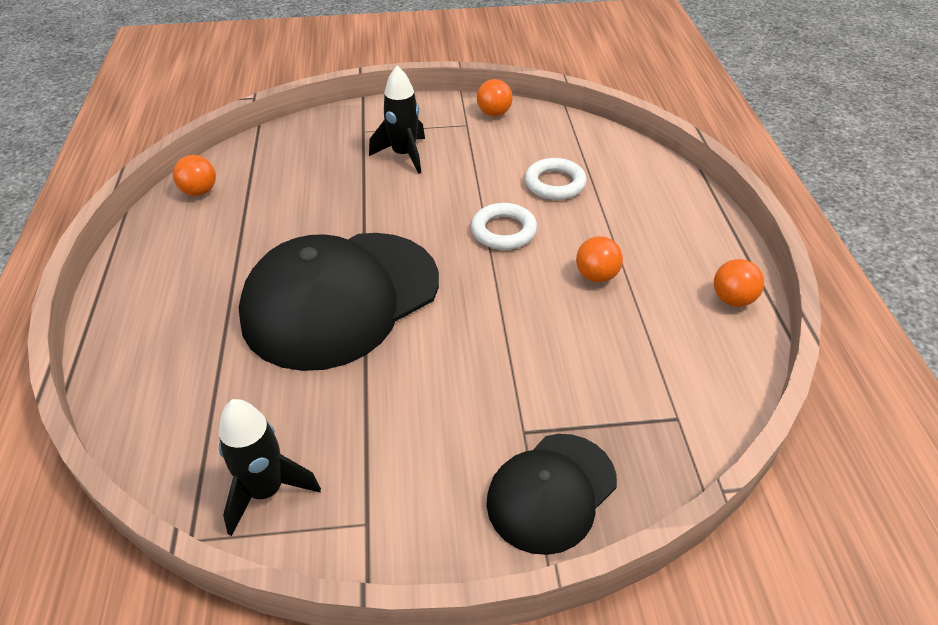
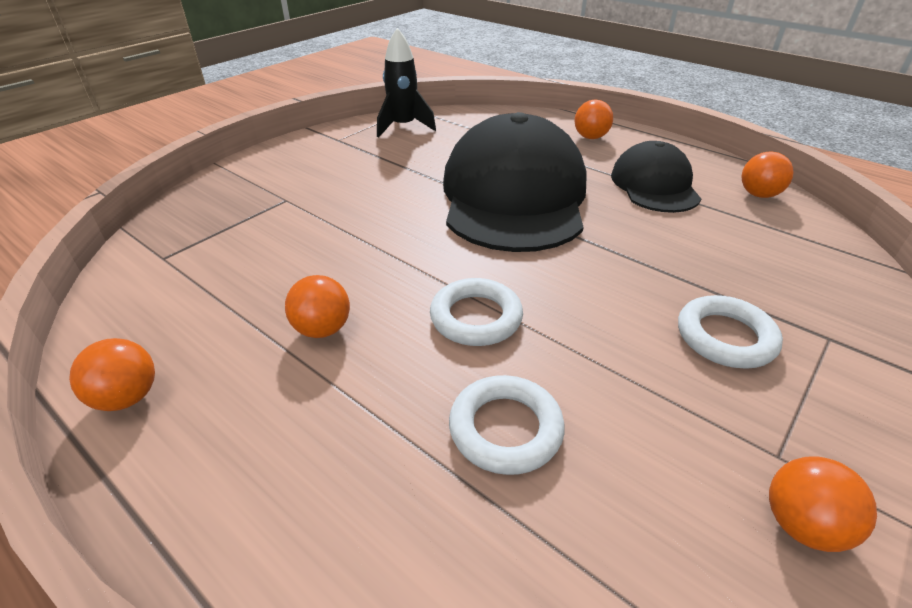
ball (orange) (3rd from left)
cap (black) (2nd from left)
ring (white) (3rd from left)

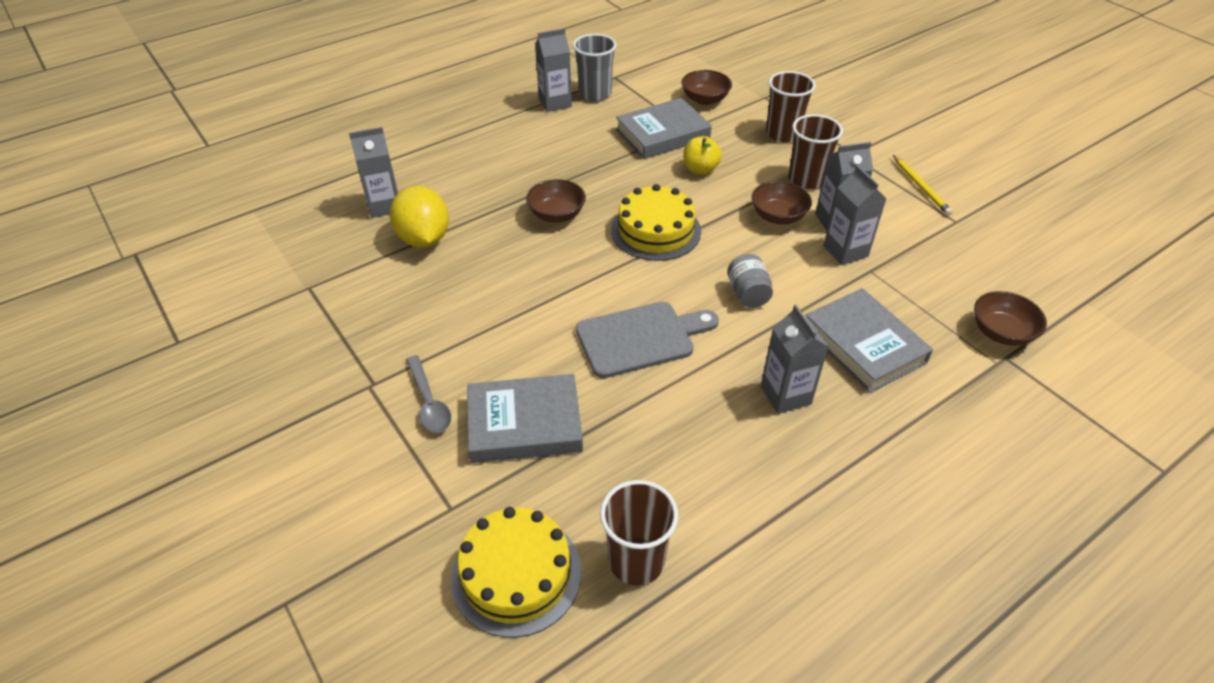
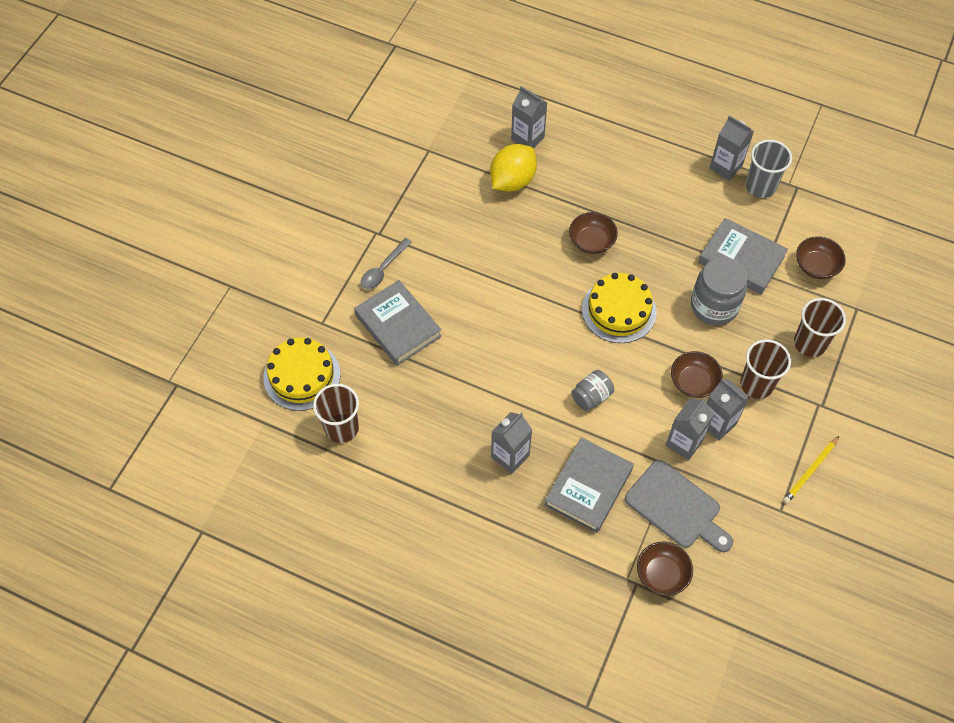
cutting board (grey)
jar (grey) (2nd from left)

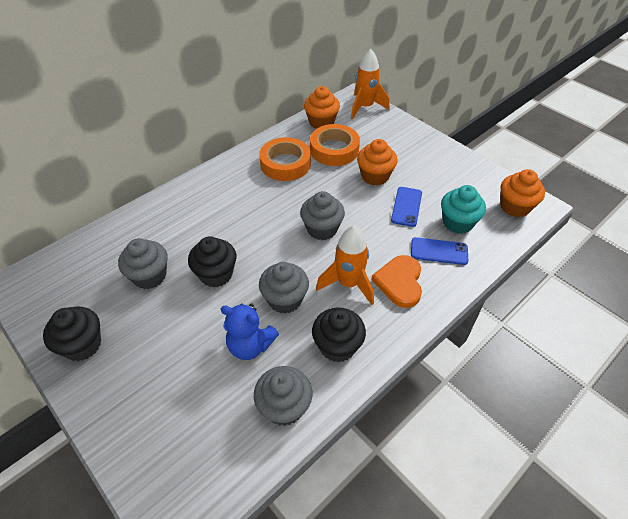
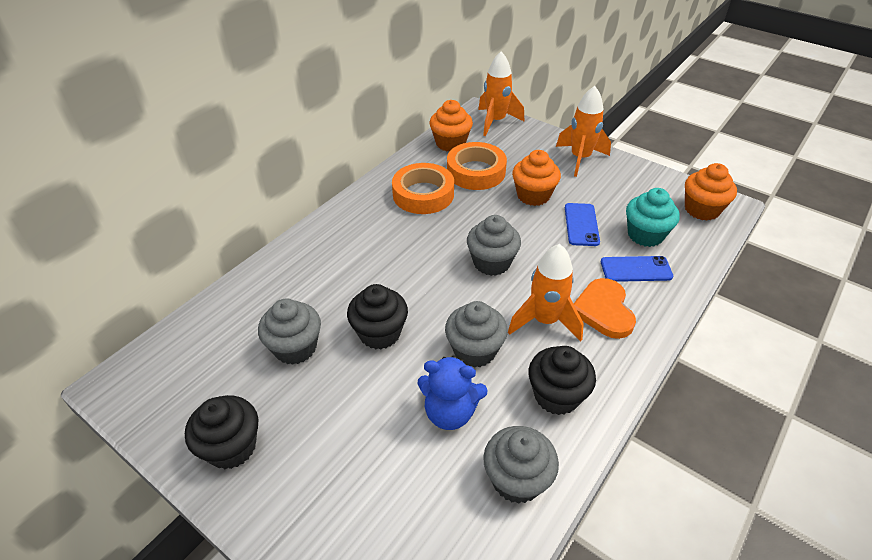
rocket (orange) (3rd from left)

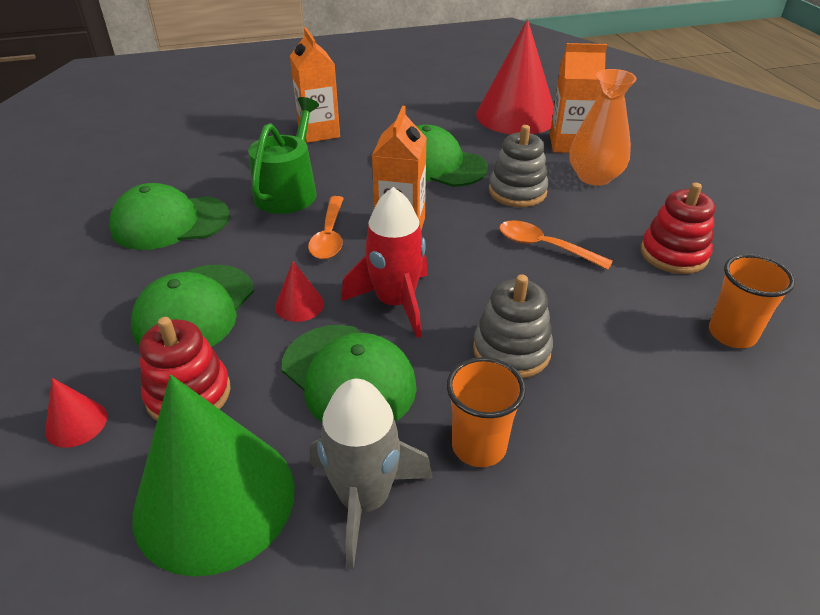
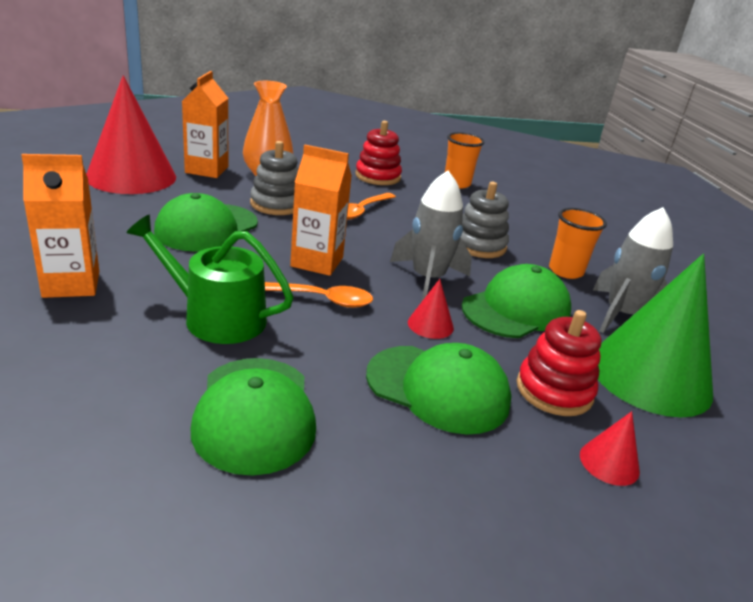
rocket (grey) (1st from left)

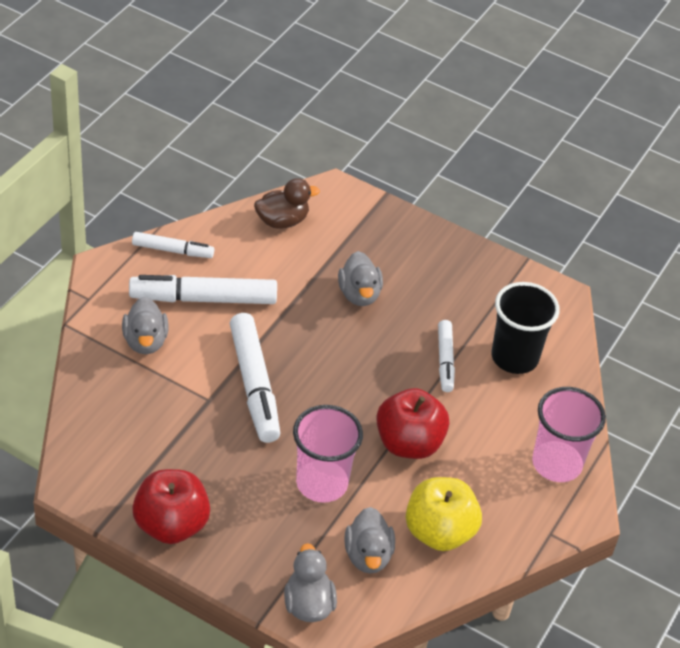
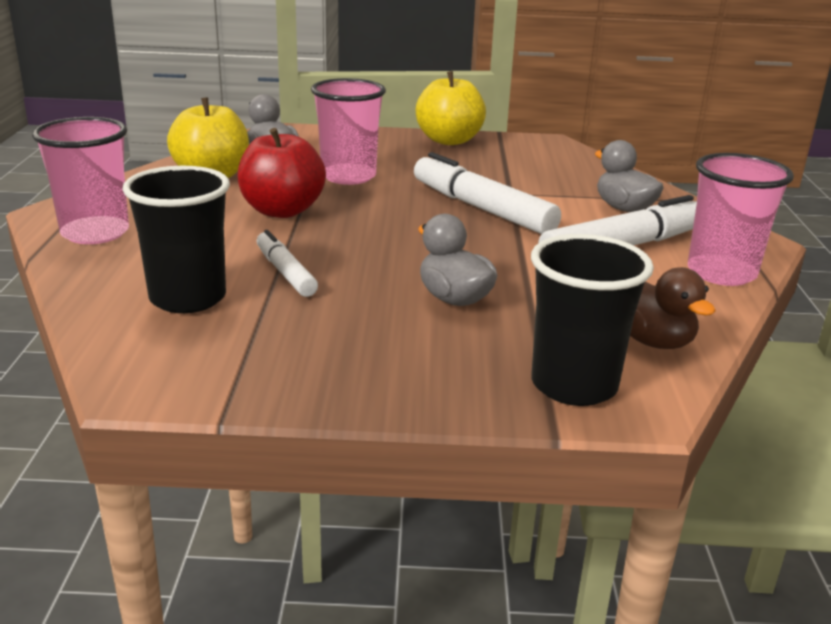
duck (grey) (2nd from left in the first image)
cup (black) (2nd from left)
cup (pink) (3rd from left)
apple (yellow) (2nd from left)
duck (brown)

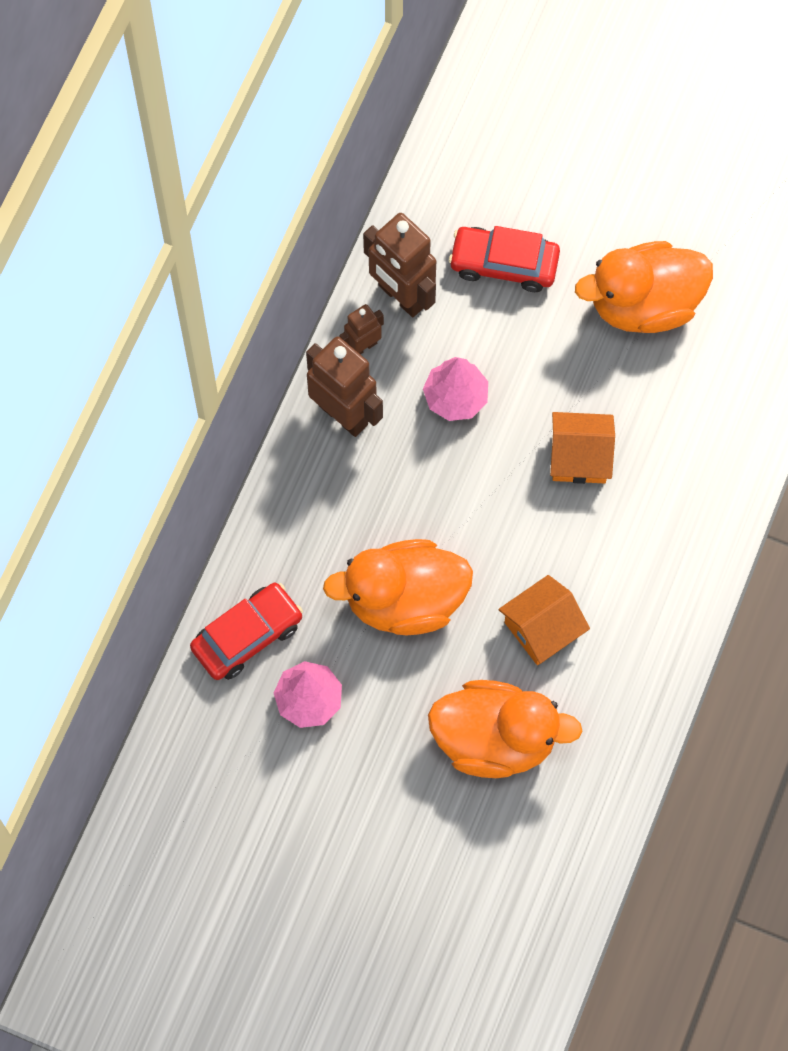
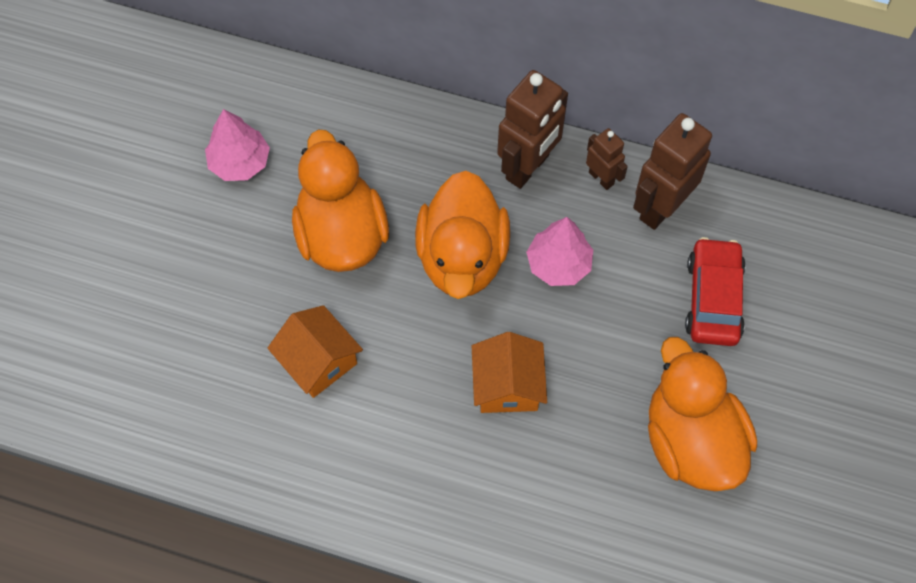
car (red) (1st from left in the first image)
duck (orange) (2nd from left)

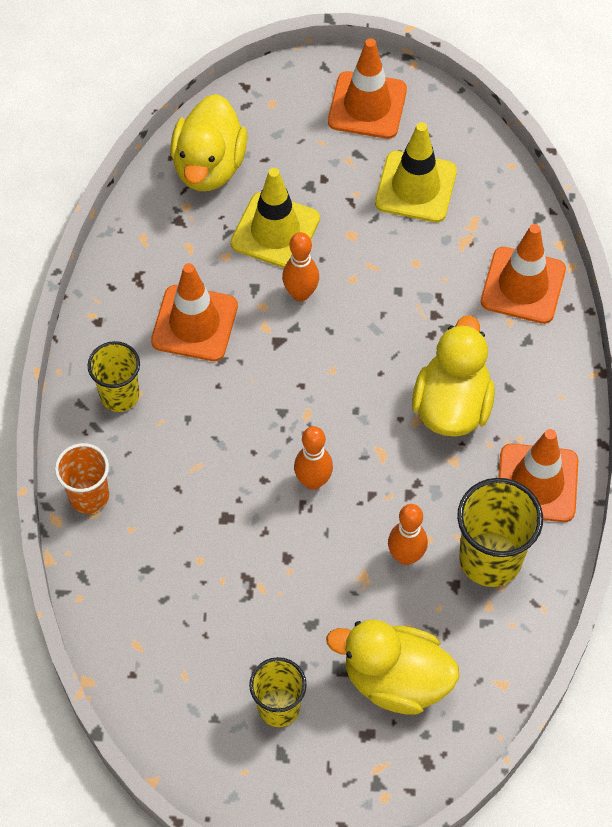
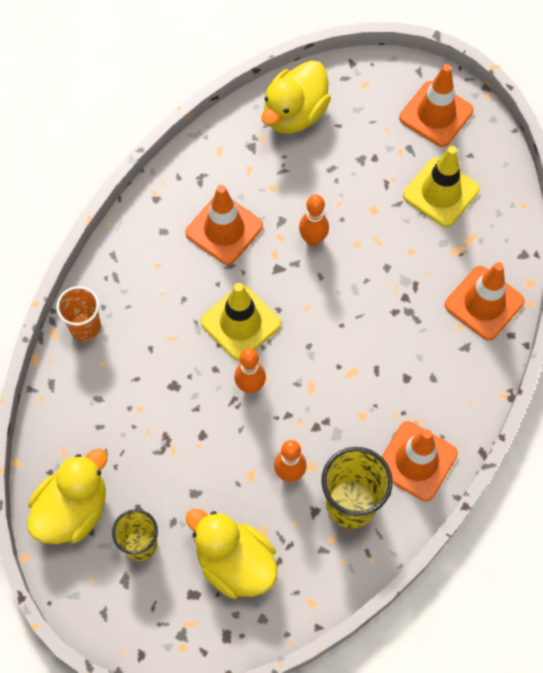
cup (yellow) (1st from left in the first image)
traffic cone (yellow) (1st from left)
duck (yellow) (1st from left)

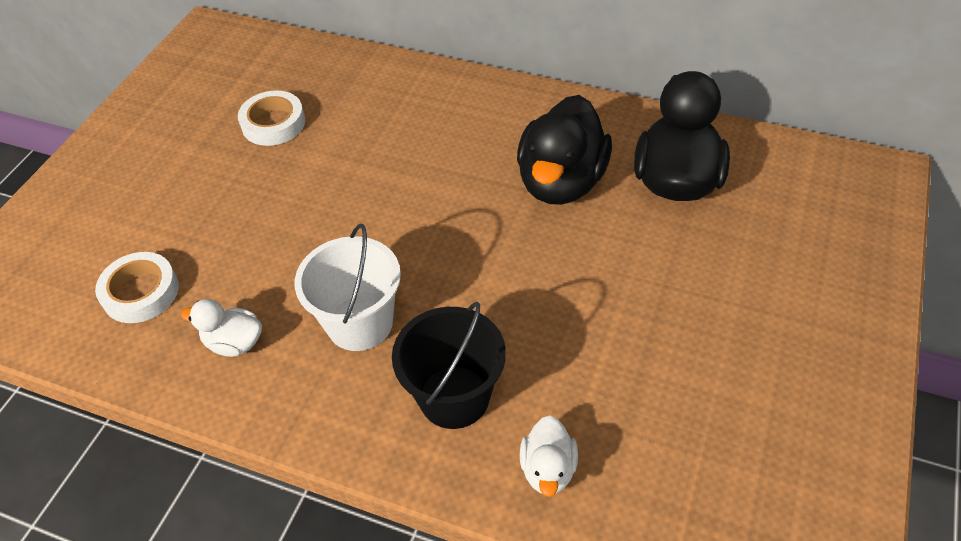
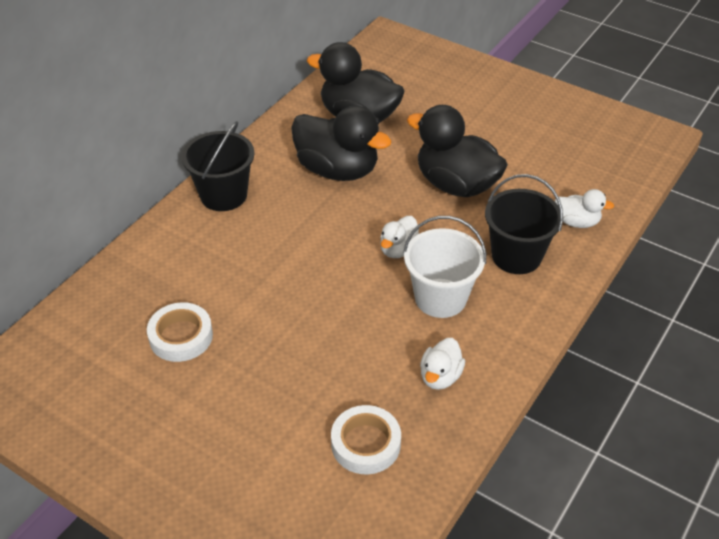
bucket (black) (1st from left)
duck (white) (1st from left)
duck (black) (3rd from left)

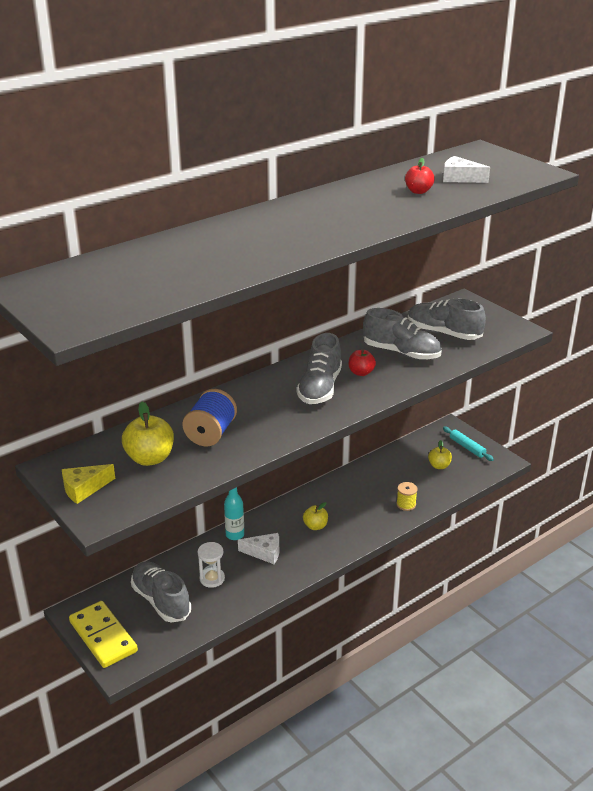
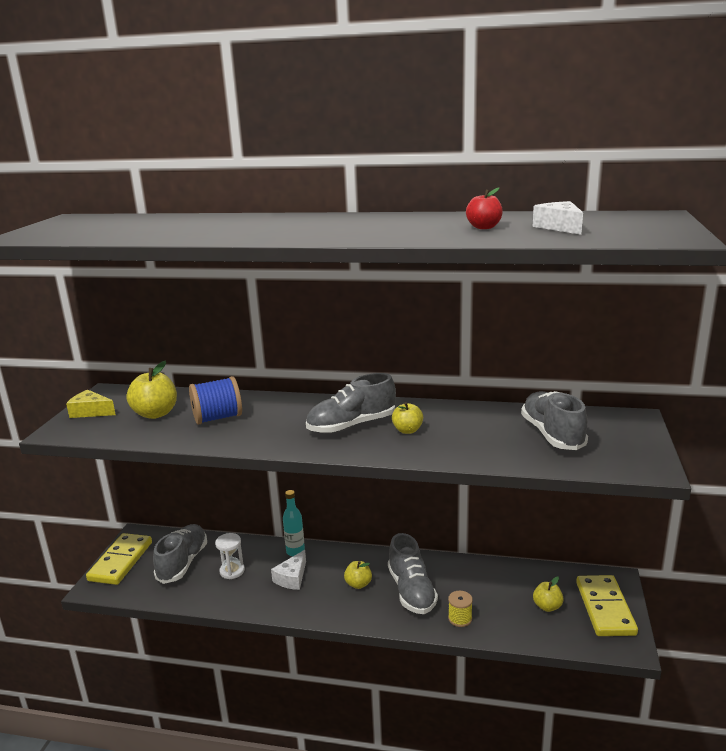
shoe (grey) (3rd from left)
domino (yellow) (2nd from left)
apple (yellow) (3rd from left)
cheese (white) (1st from left)

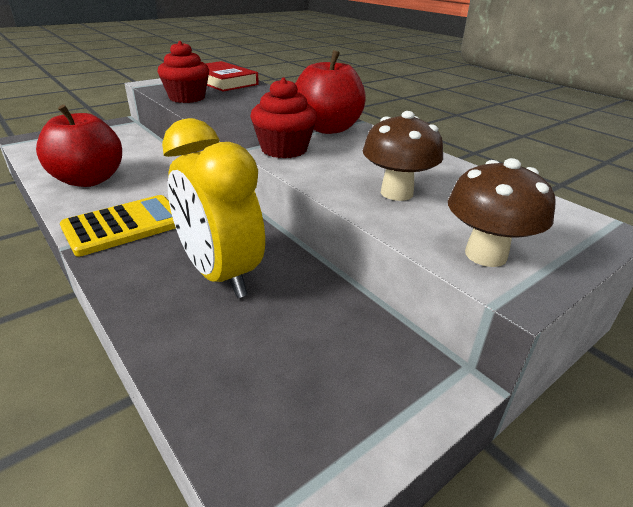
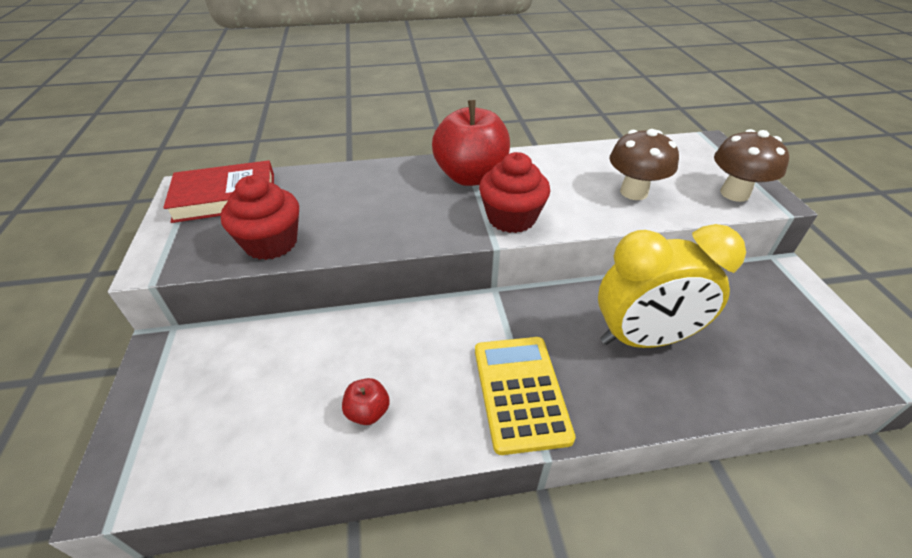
apple (red) (1st from left)

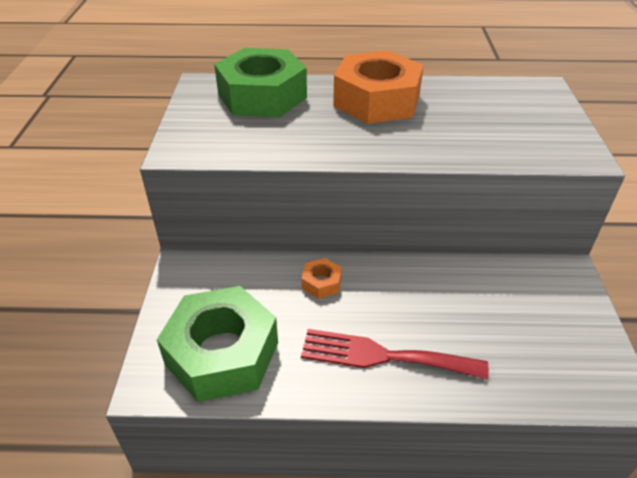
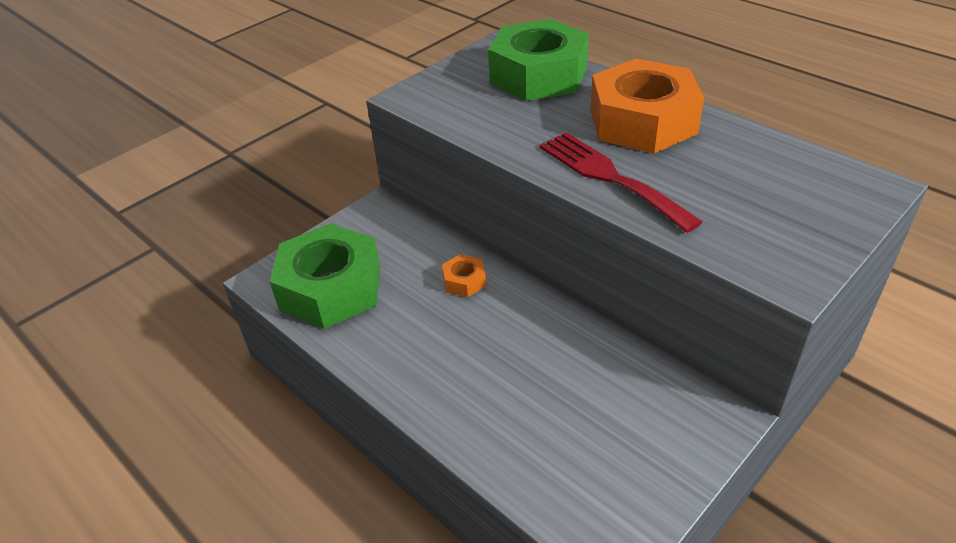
fork (red)

